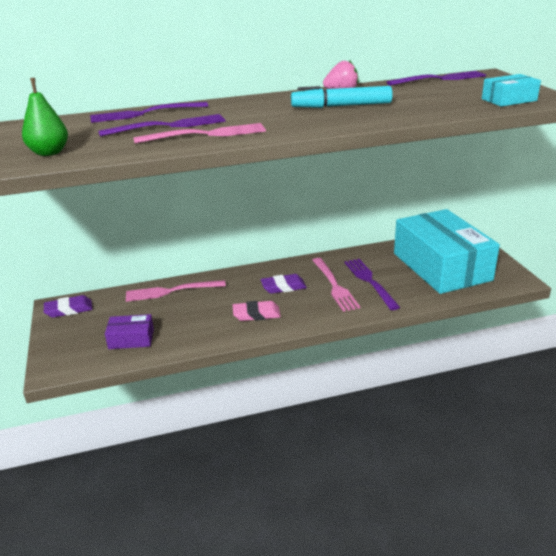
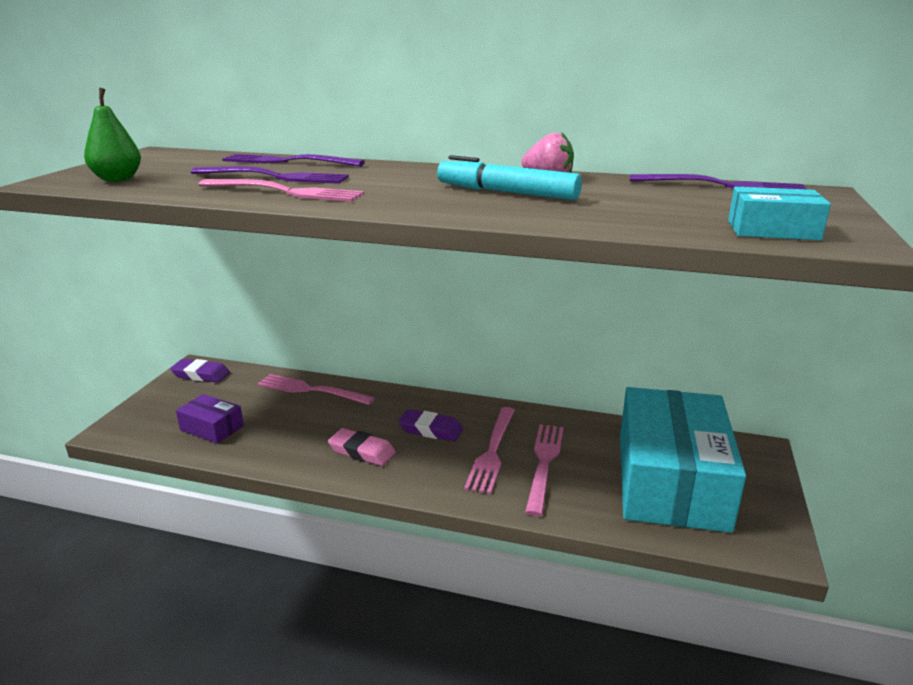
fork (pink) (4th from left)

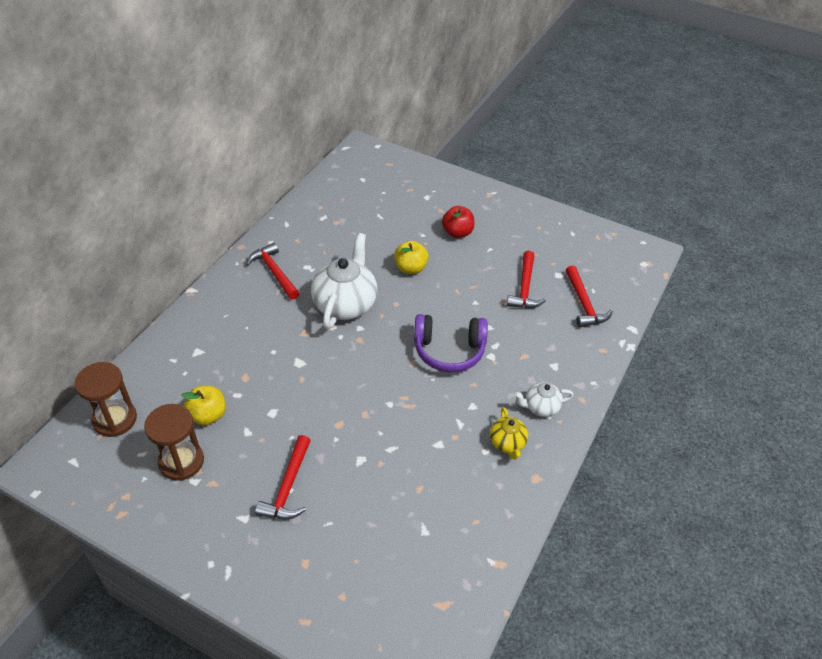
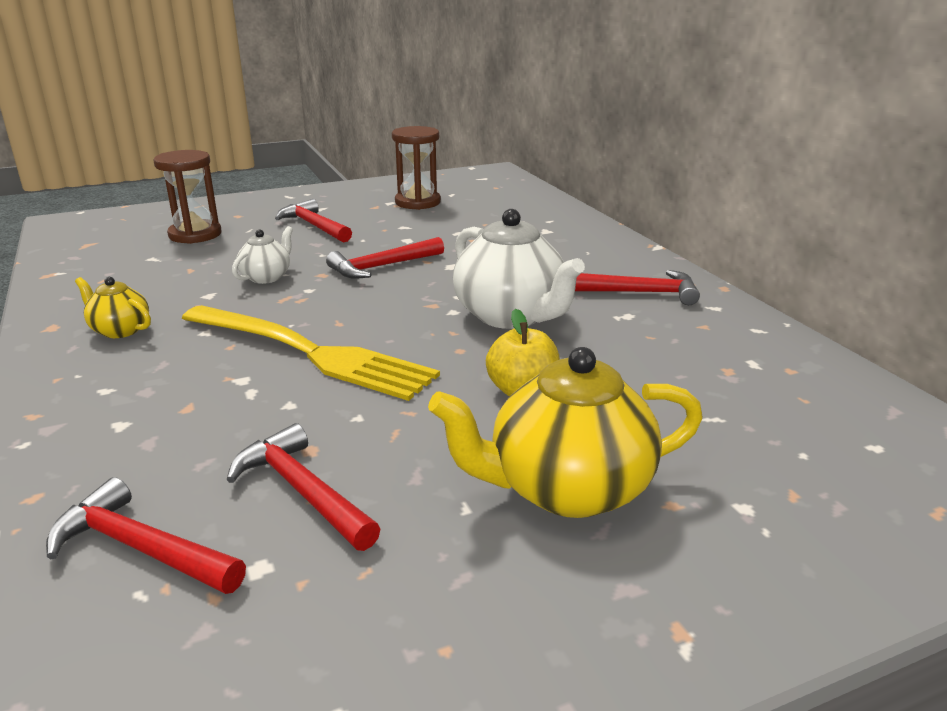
apple (yellow) (1st from left in the first image)
hammer (red) (4th from left)
hourglass (brown) (1st from left)
teapot (white) (1st from left)
fork (yellow)
teapot (yellow) (2nd from left)

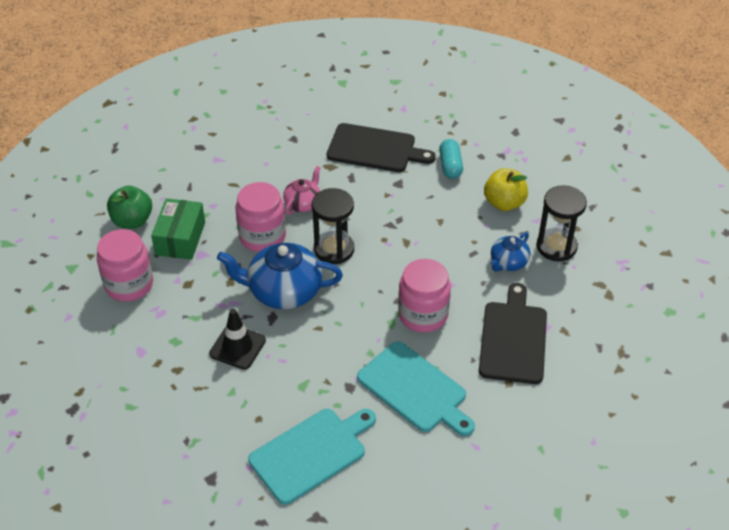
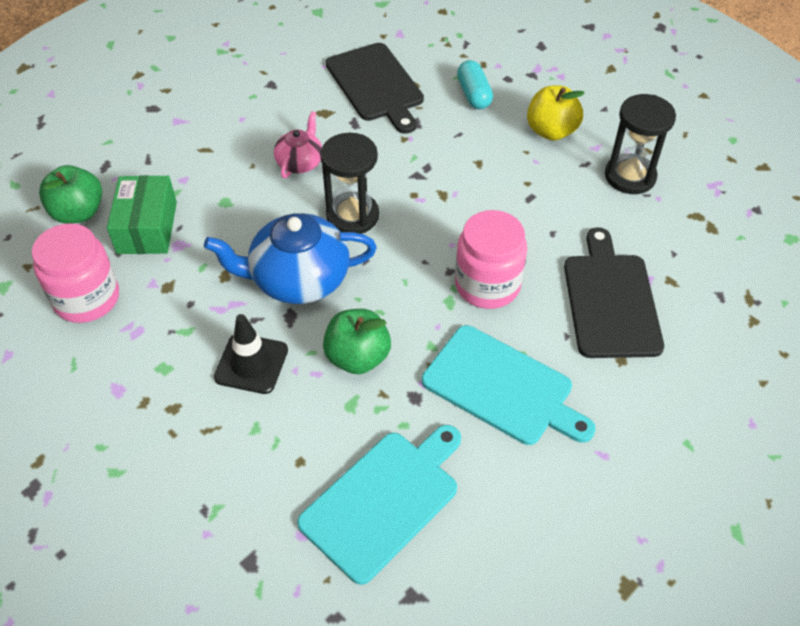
jar (pink) (2nd from left in the first image)
teapot (blue) (2nd from left in the first image)
apple (green) (2nd from left)
cutting board (black) (1st from left)

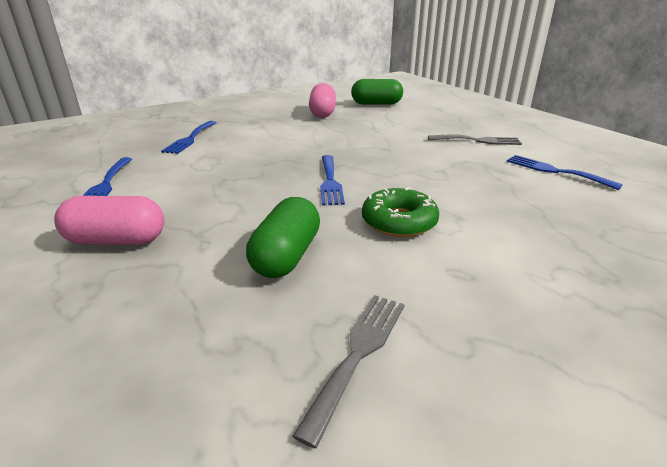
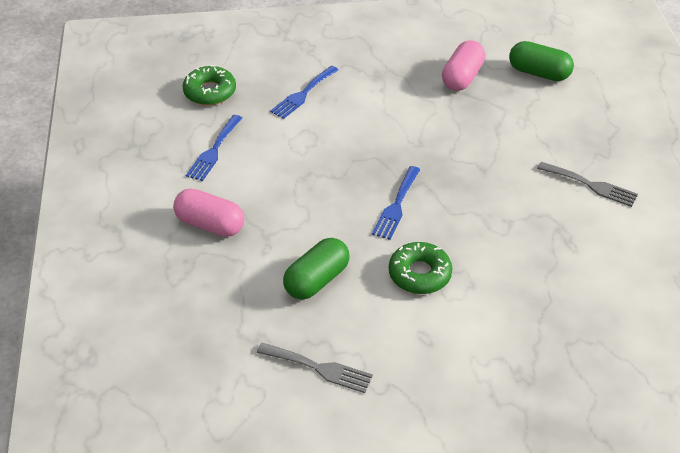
fork (blue) (4th from left in the first image)
donut (green) (1st from left)
fork (grey) (1st from left)

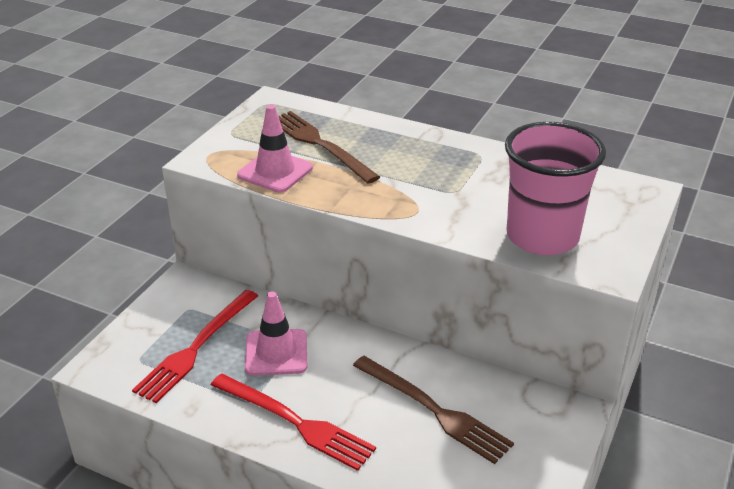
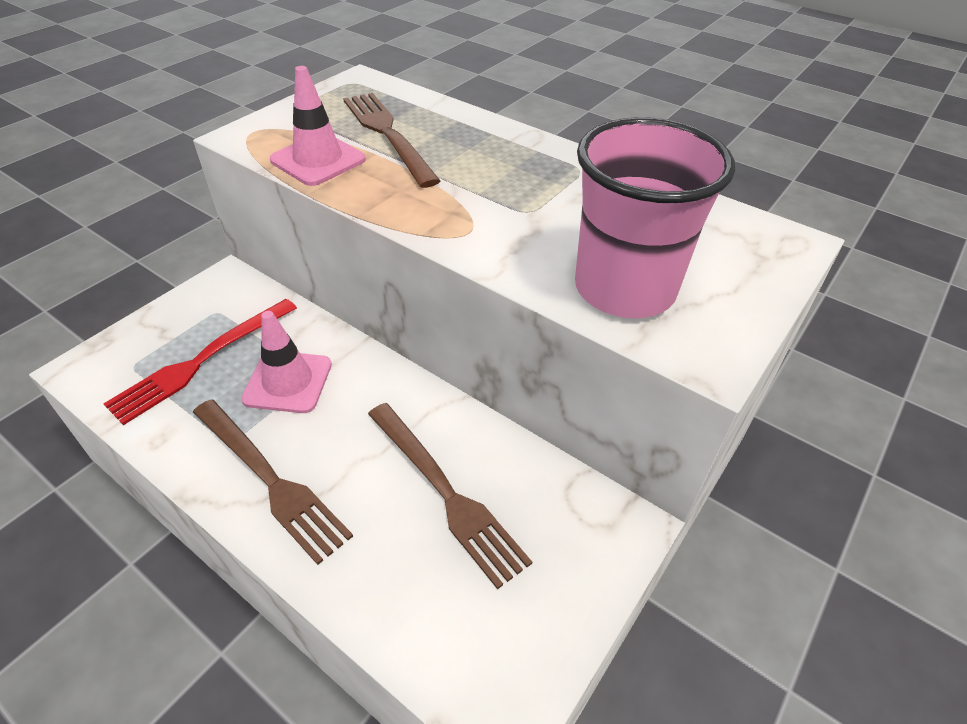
fork (brown) (1st from left)

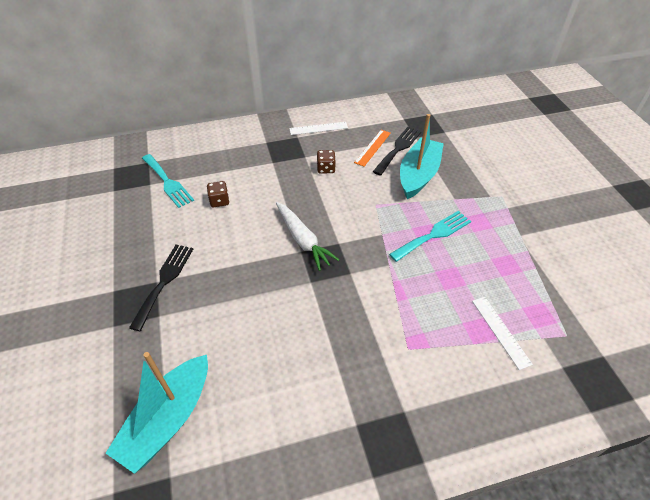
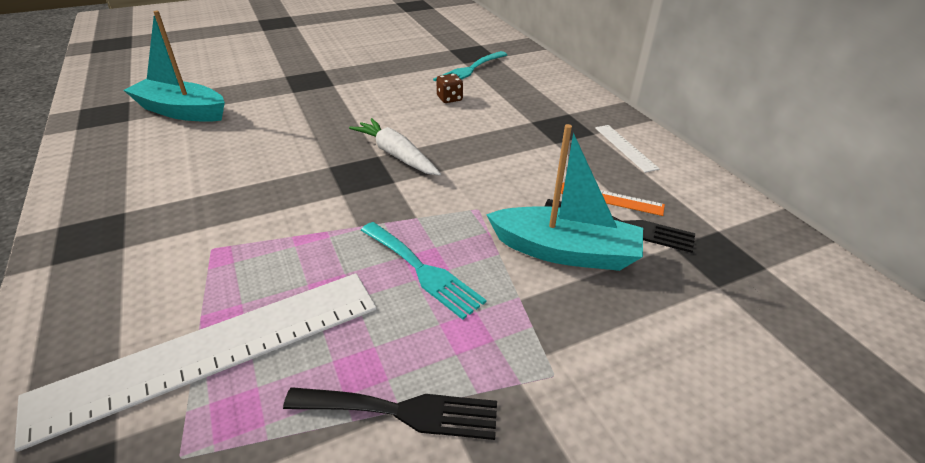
dice (brown) (2nd from left in the first image)
fork (black) (1st from left)
carrot (white)
ruler (white) (1st from left)

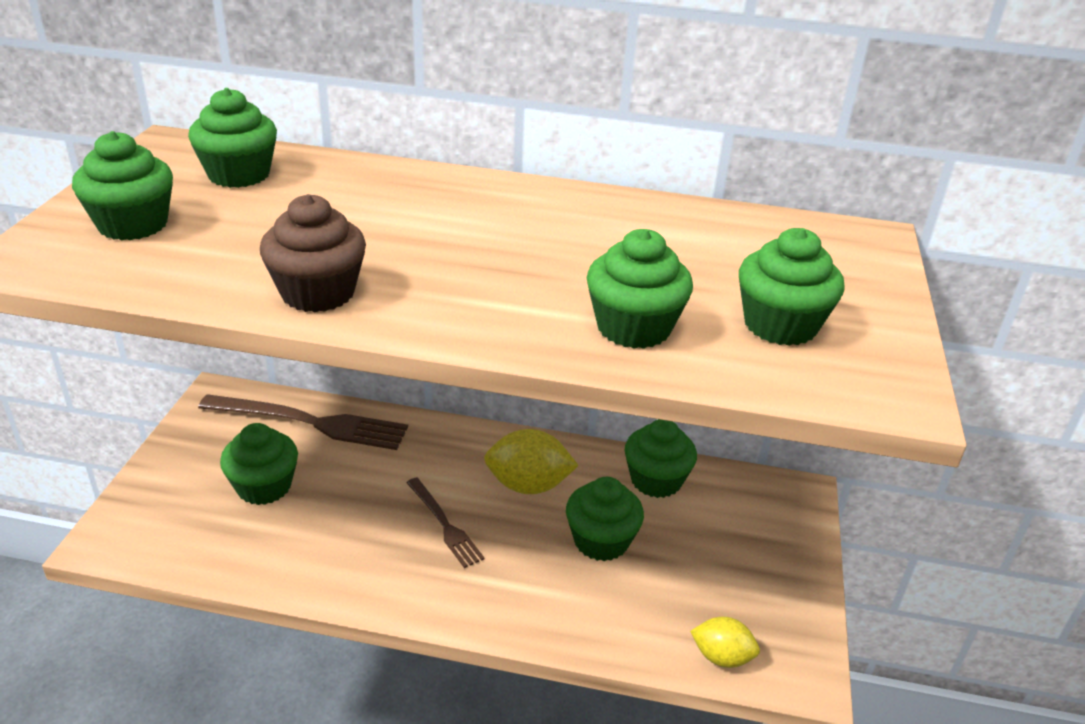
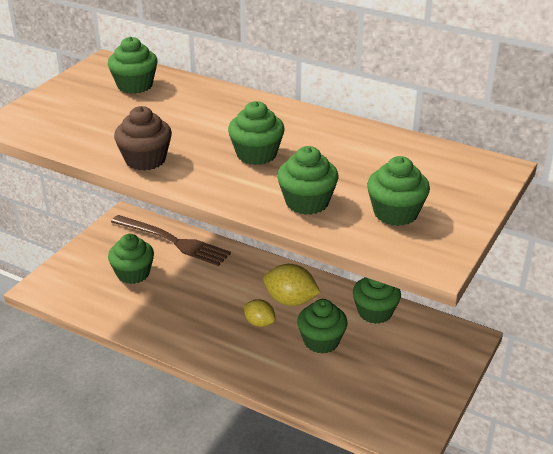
fork (brown) (2nd from left in the first image)
cupcake (green) (3rd from left)
lemon (yellow) (1st from left)

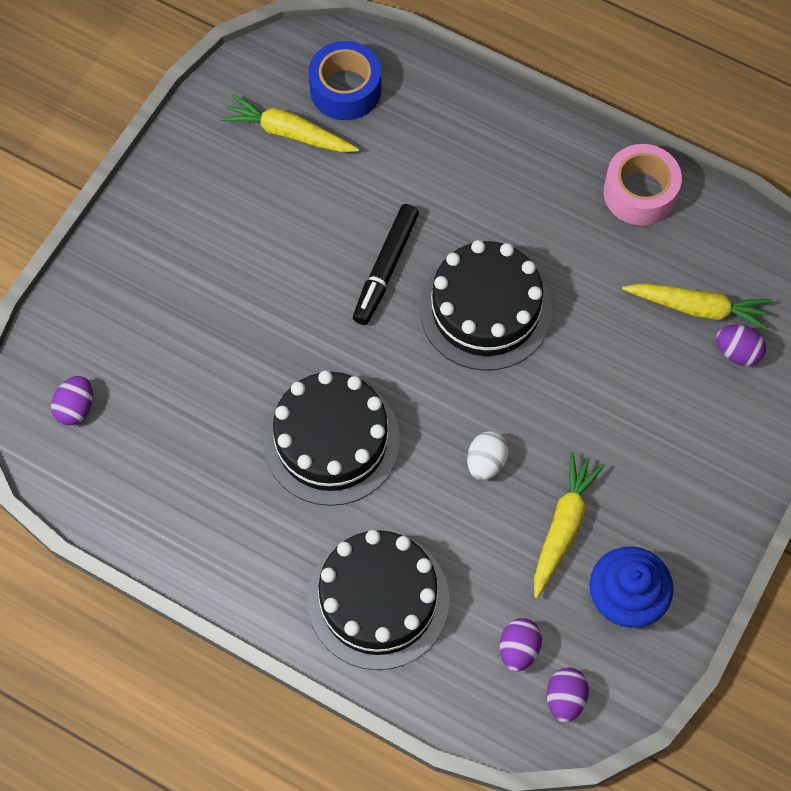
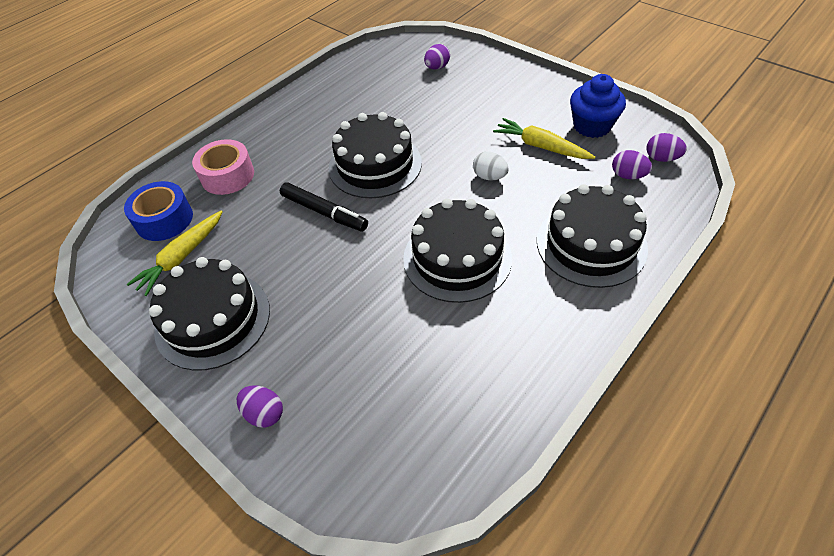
carrot (yellow) (3rd from left in the first image)
cake (black) (1st from left)
egg (purple) (1st from left)
tape (pink)

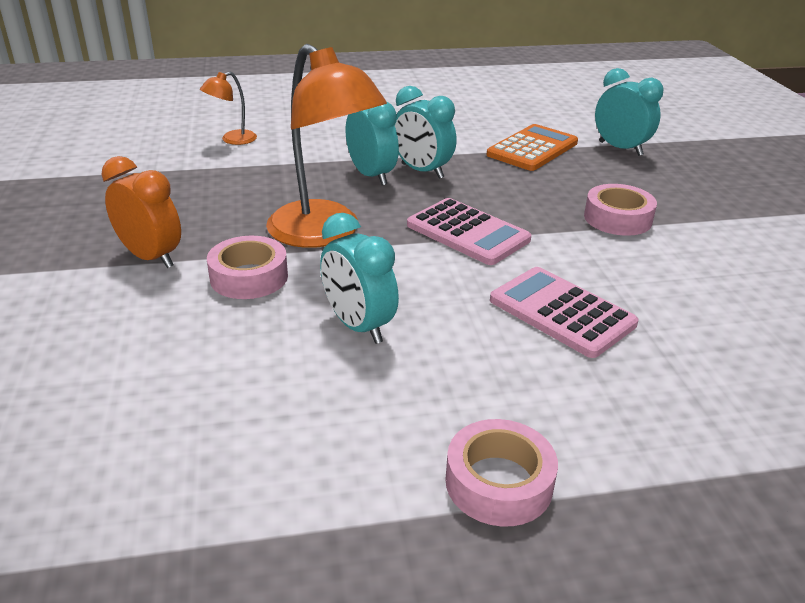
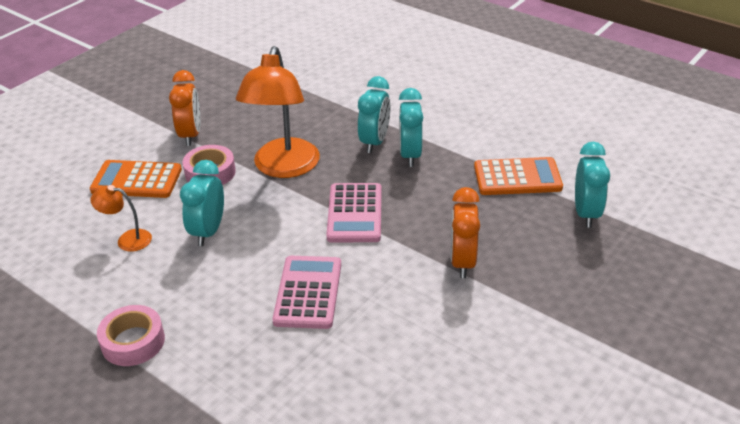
calculator (orange) (1st from left)
lamp (orange) (1st from left)
clock (orange) (2nd from left)

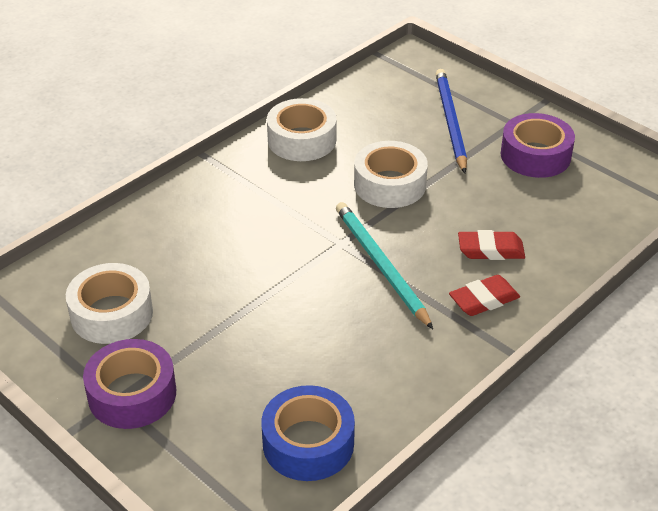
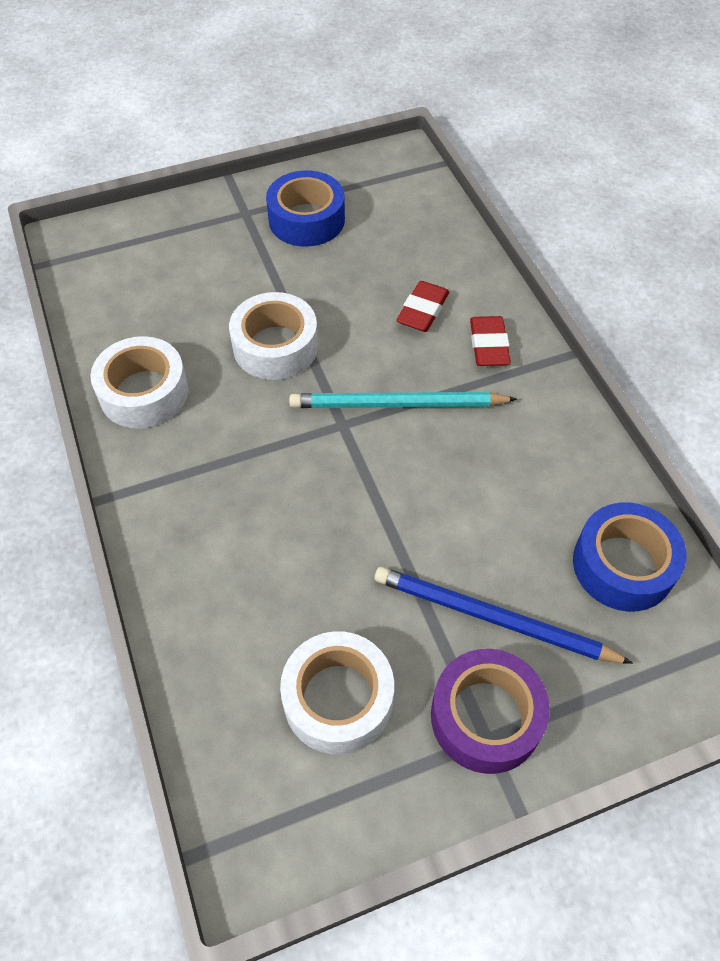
pencil (blue)
tape (blue) (1st from left)

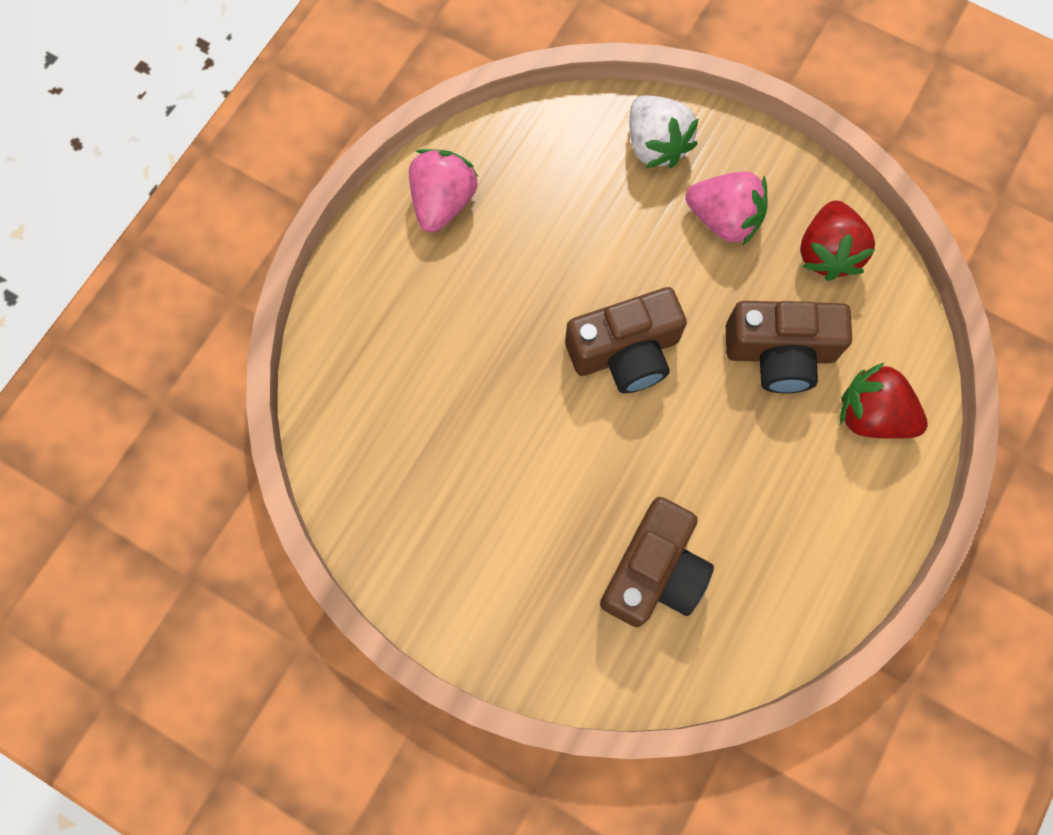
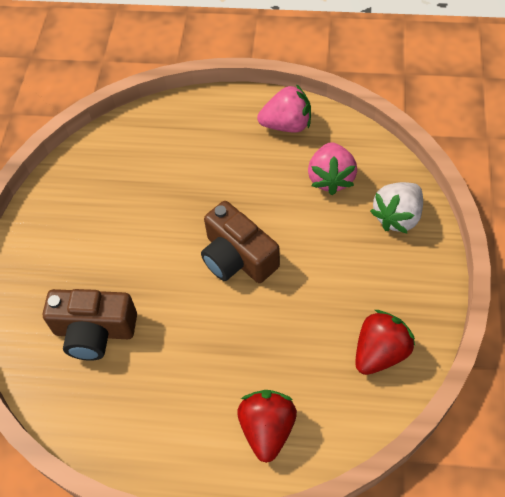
camera (brown) (3rd from left in the first image)
strawberry (pink) (2nd from left)
strawberry (red) (2nd from left)

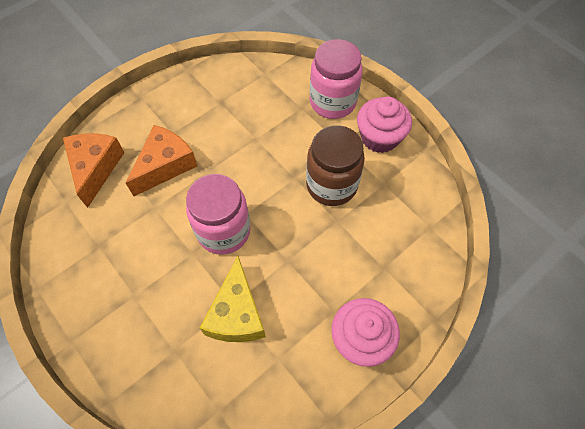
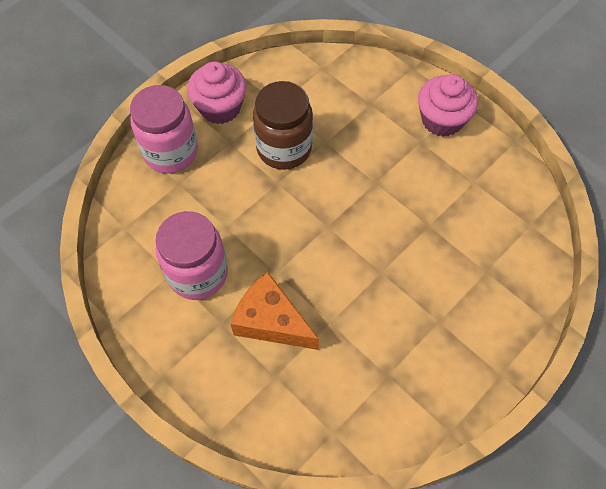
cheese (orange) (1st from left in the first image)
cheese (yellow)
jar (pink) (2nd from left)

